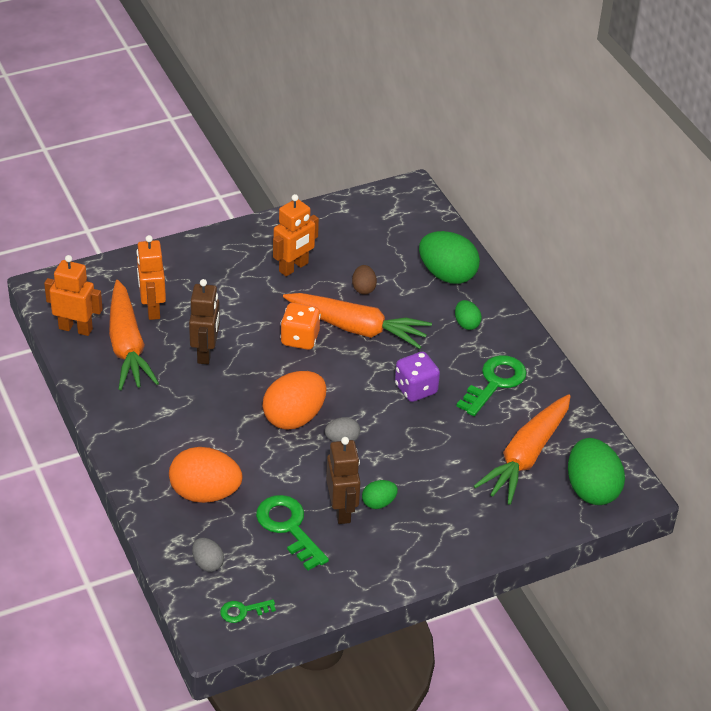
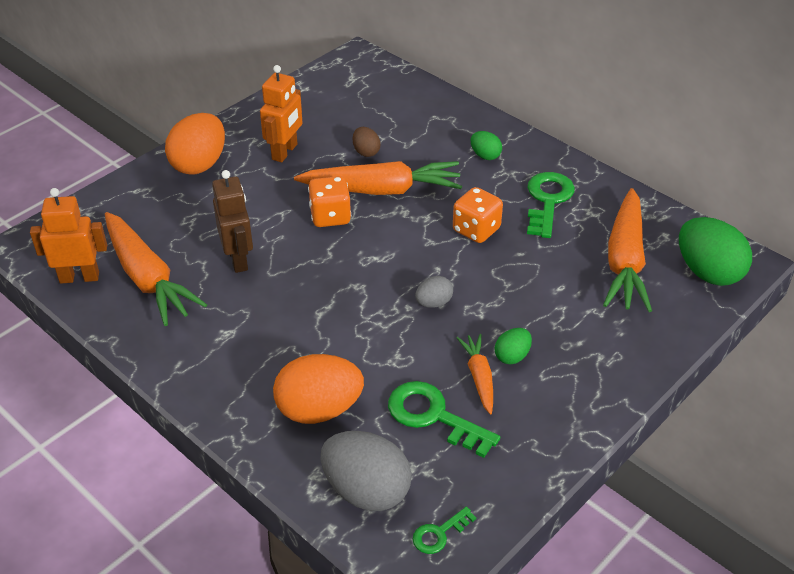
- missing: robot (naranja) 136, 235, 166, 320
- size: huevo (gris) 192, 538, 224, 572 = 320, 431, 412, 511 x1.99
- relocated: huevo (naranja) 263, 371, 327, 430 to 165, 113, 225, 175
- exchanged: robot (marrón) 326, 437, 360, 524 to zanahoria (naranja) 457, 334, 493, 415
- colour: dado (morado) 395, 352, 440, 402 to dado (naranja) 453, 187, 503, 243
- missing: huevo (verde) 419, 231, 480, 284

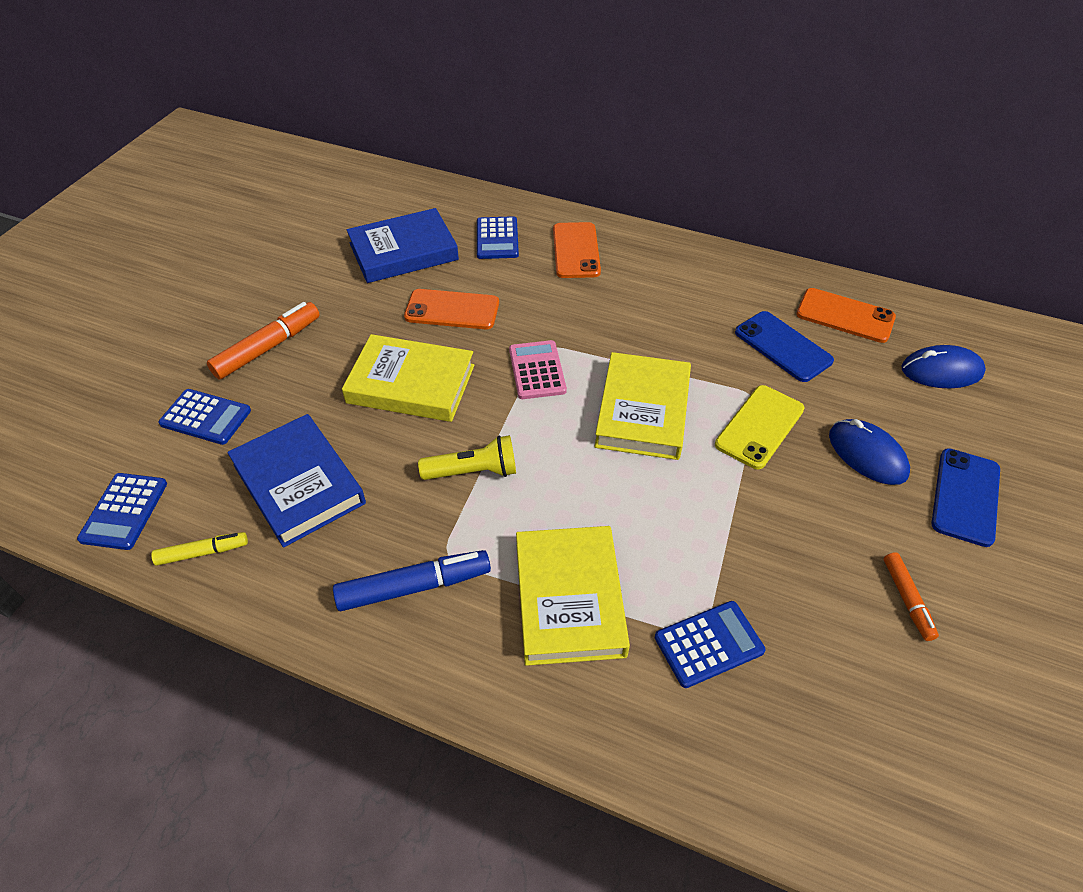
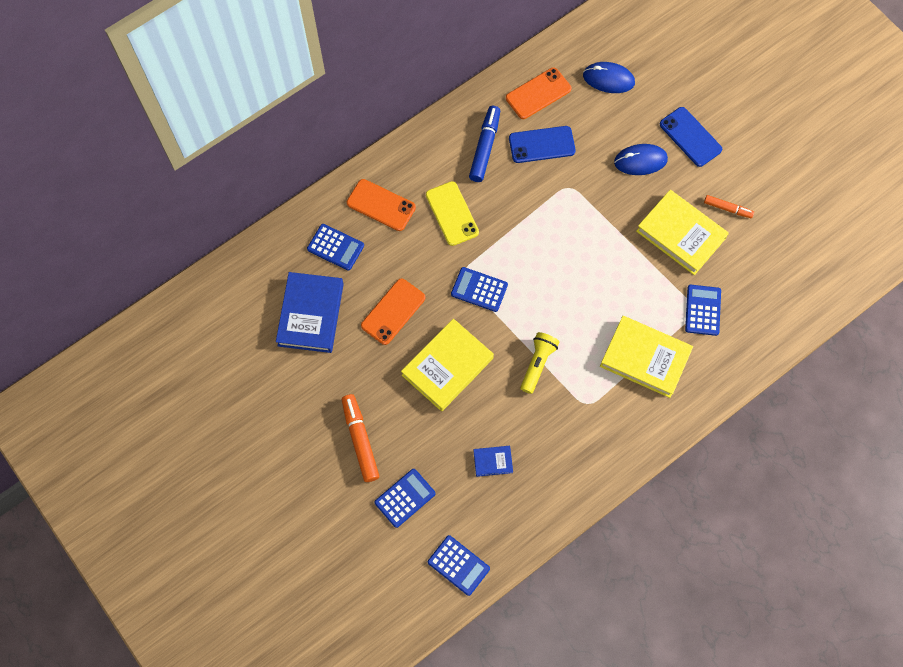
- missing: rotulador (amarillo) 151, 532, 248, 566
- size: libro (azul) 227, 414, 366, 548 = 473, 446, 513, 477 x0.47
- relocated: rotulador (azul) 333, 550, 491, 611 to 469, 106, 500, 182
- colour: calculadora (rosa) 509, 340, 567, 399 to calculadora (azul) 451, 267, 508, 312
- relocated: libro (amarillo) 594, 352, 691, 460 to 636, 190, 729, 275
- relocated: móvil (amarillo) 715, 385, 804, 469 to 426, 181, 479, 246
- spun: ratón (azul) 901, 345, 986, 388 = 583, 62, 635, 93 75 degrees clockwise

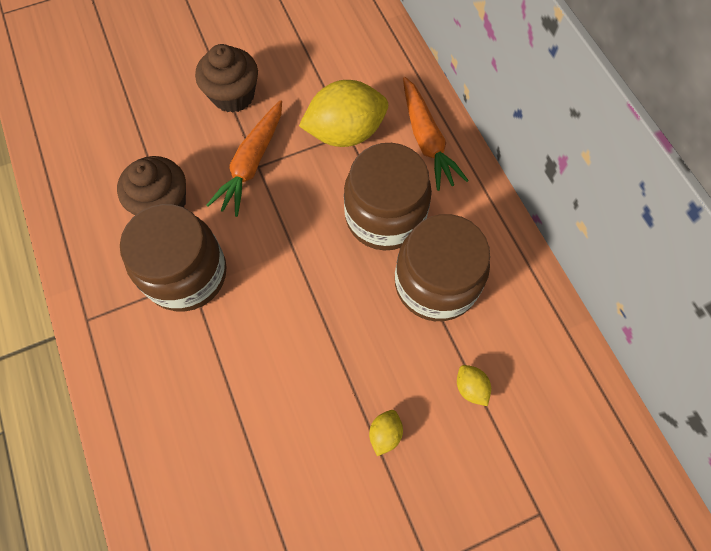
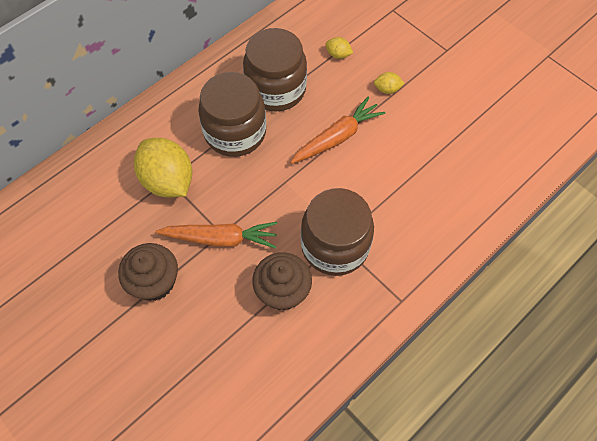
- relocated: zanahoria (naranja) 403, 77, 469, 191 to 290, 96, 385, 164
- spun: limón (amarillo) 457, 365, 491, 406 = 325, 37, 353, 59 75 degrees clockwise

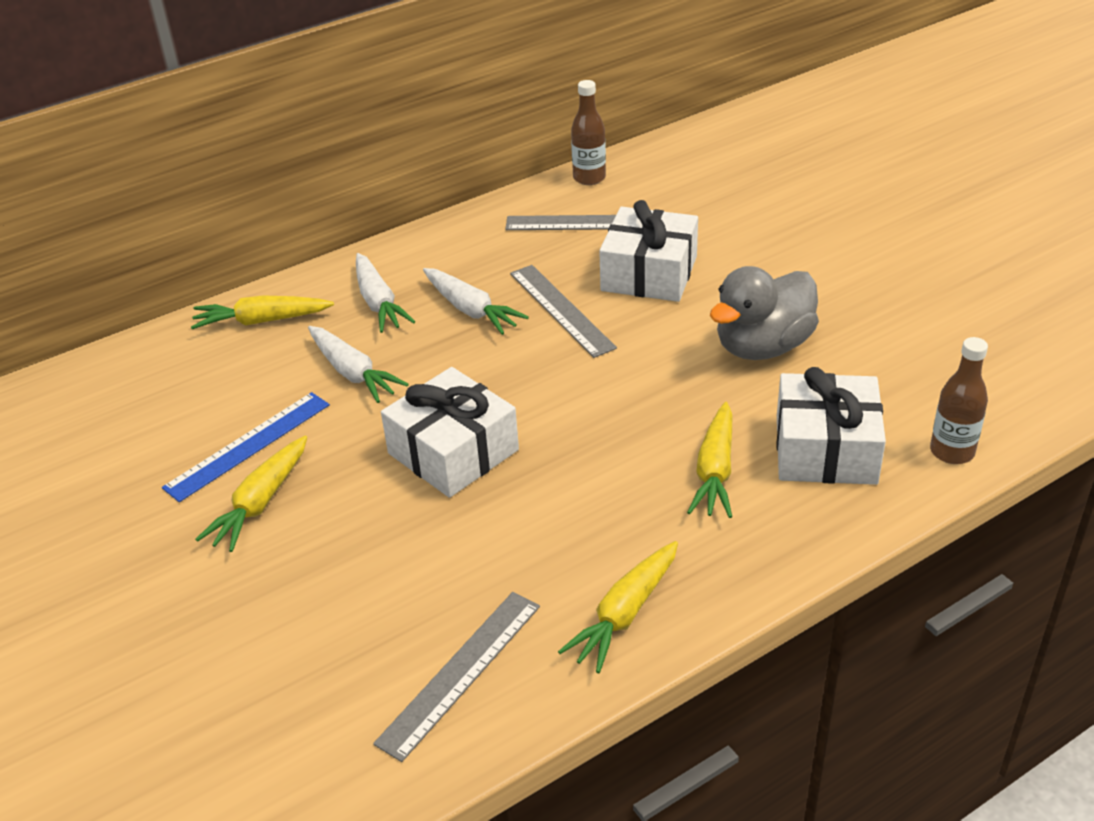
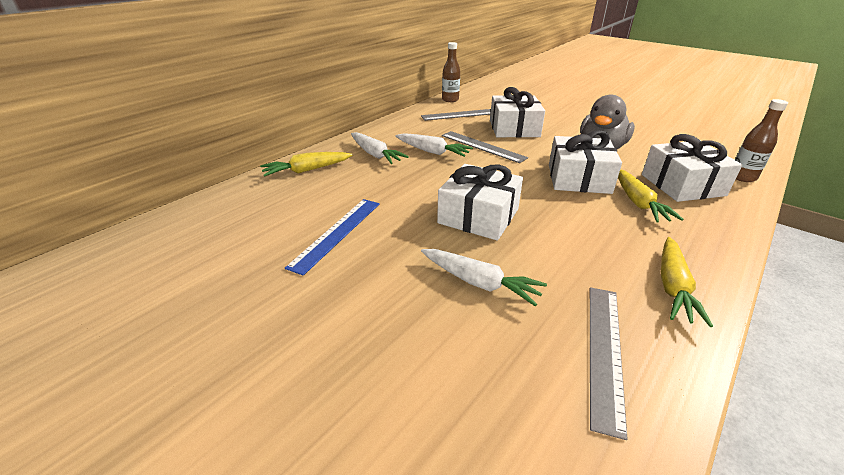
- missing: zanahoria (amarillo) 195, 436, 307, 552
- relocated: zanahoria (blanco) 308, 326, 409, 403 to 421, 249, 547, 306
- appeared: regalo (blanco) 549, 130, 622, 194

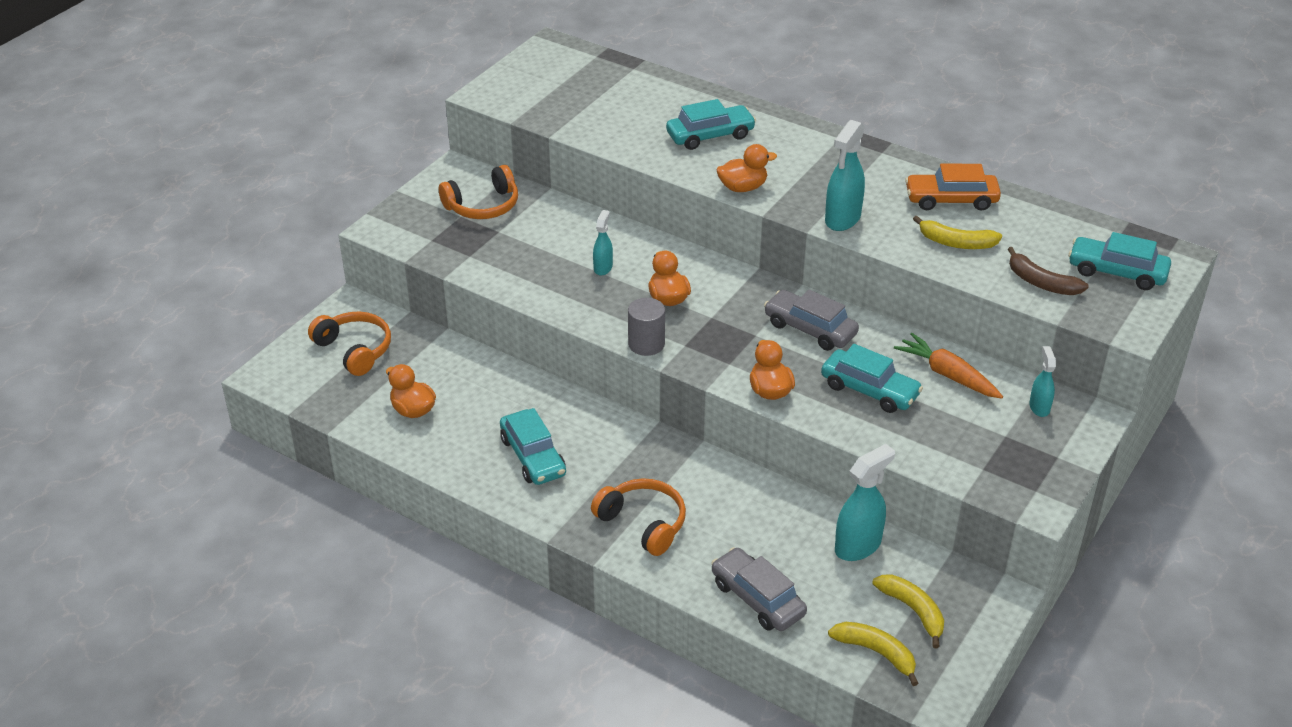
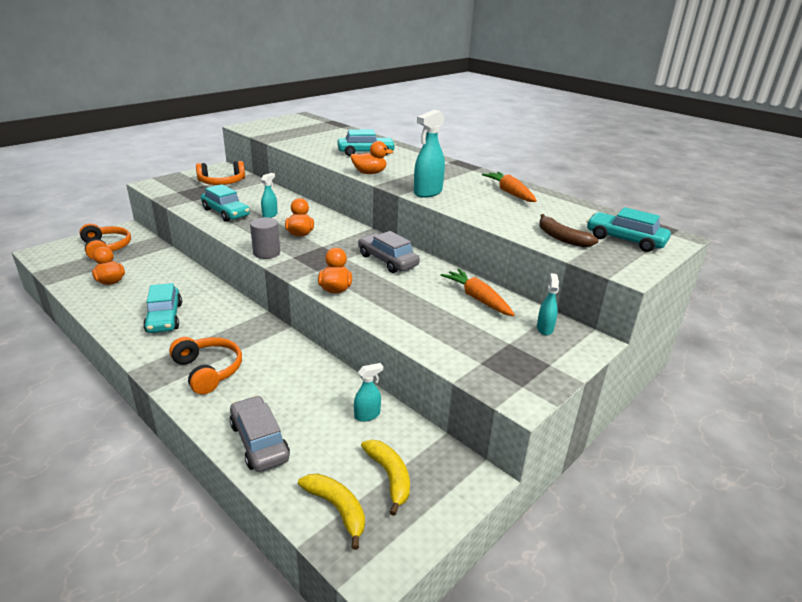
- relocated: coche (turquesa) 821, 344, 923, 413 to 201, 184, 250, 222
- size: pulverizador (turquesa) 835, 444, 895, 561 = 354, 363, 383, 422 x0.57
- exchanged: coche (naranja) 905, 164, 1001, 211 to zanahoria (naranja) 482, 172, 537, 202
- missing: plátano (amarillo) 913, 215, 1002, 249

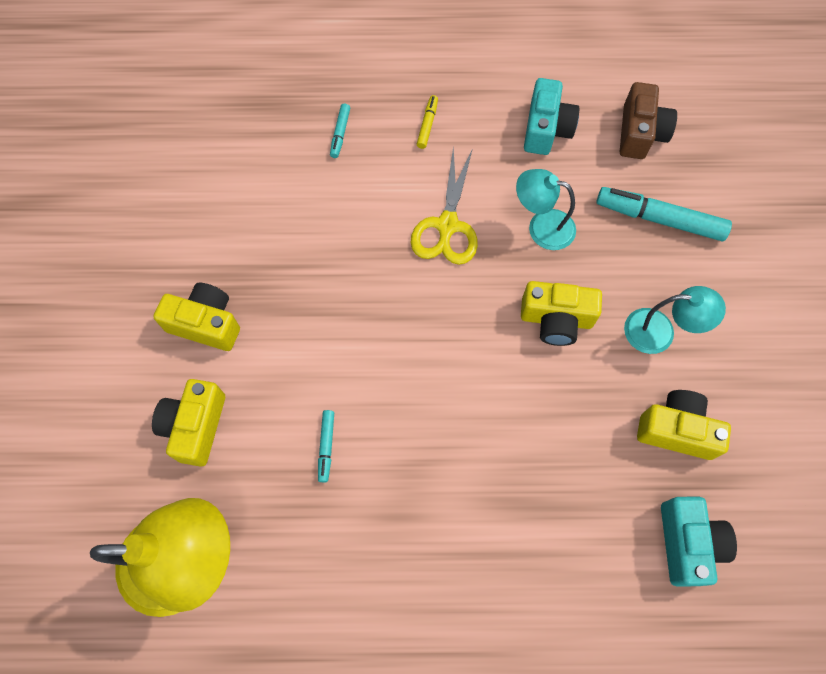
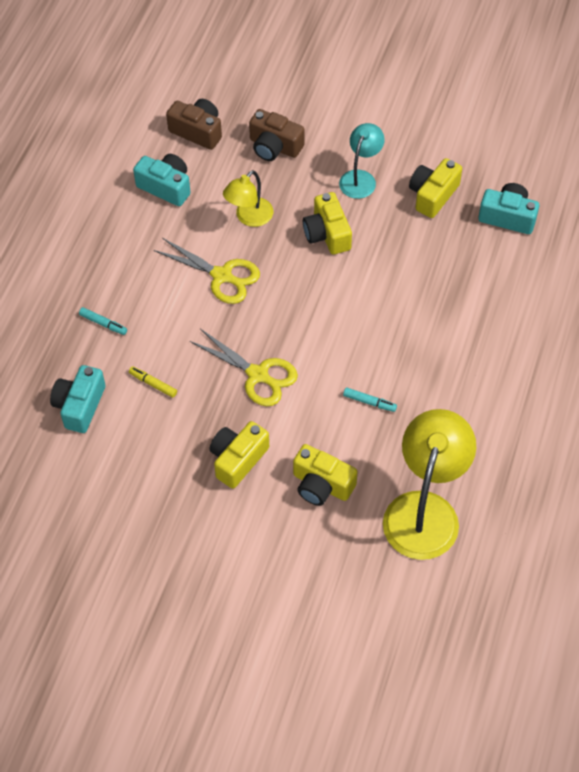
- relocated: rotulador (amarillo) 417, 95, 438, 149 to 129, 366, 177, 398
- colour: lámpara (turquesa) 516, 169, 576, 250 to lámpara (amarillo) 223, 170, 273, 227
- spun: cámara (amarillo) 521, 281, 602, 346 = 303, 192, 352, 255 135 degrees clockwise
- exchanged: rotulador (turquesa) 596, 187, 732, 241 to cámara (marrón) 249, 109, 304, 161
- appeared: cámara (turquesa) 50, 365, 105, 433
- appeared: tijeras (amarillo) 190, 329, 298, 406

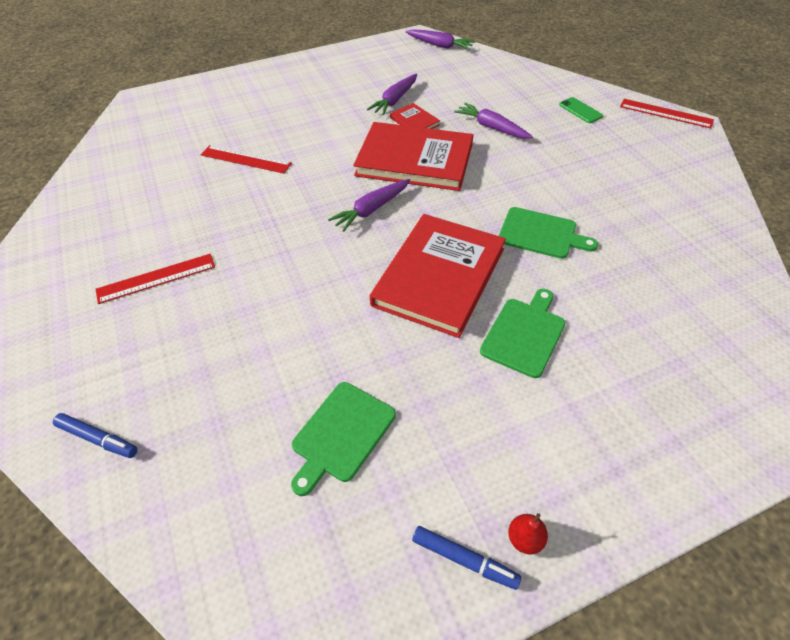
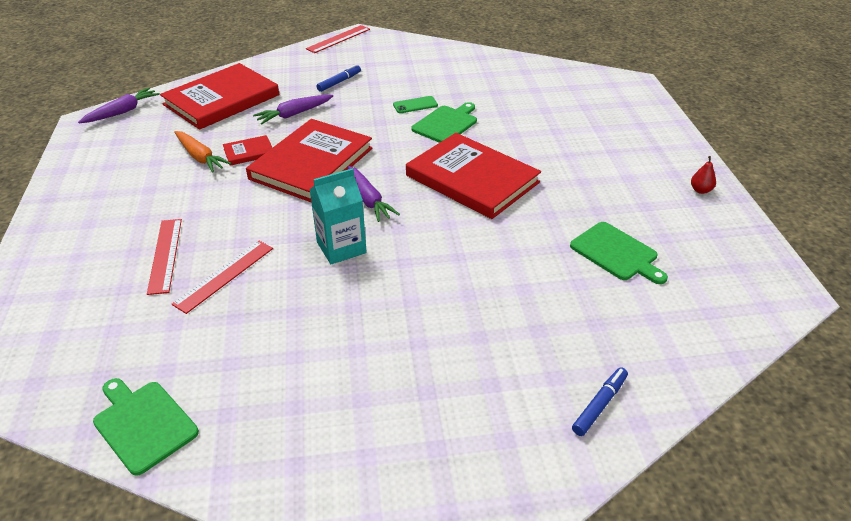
- relocated: regla (rojo) 96, 254, 215, 304 to 147, 219, 182, 295
- colour: zanahoria (morado) 367, 74, 417, 115 to zanahoria (naranja) 174, 131, 232, 173
- relocated: rotulador (azul) 412, 526, 521, 590 to 317, 64, 361, 92
- relocated: tabla de cortar (verde) 480, 289, 565, 378 to 93, 378, 199, 476
- relocated: móvil (verde) 559, 97, 603, 123 to 393, 96, 438, 113
- appeared: libro (rojo) 160, 63, 279, 130
- appeared: cartón de leche (turquesa) 310, 168, 367, 264

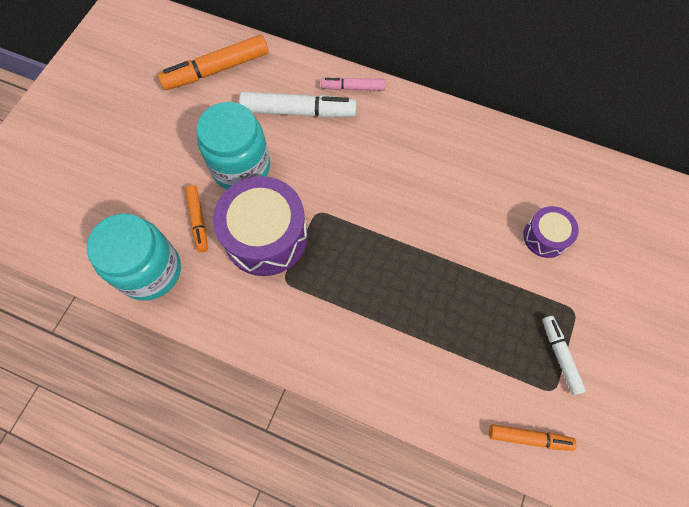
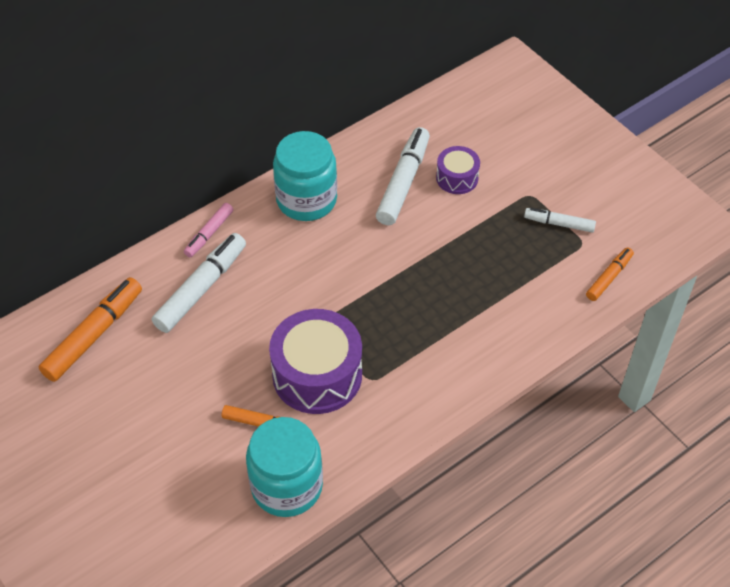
- spun: rotulador (naranja) 158, 35, 268, 90 = 39, 277, 142, 382 150 degrees counterclockwise
- relocated: tarro (turquesa) 196, 102, 270, 189 to 273, 131, 337, 221
- appeared: rotulador (blanco) 376, 127, 430, 225

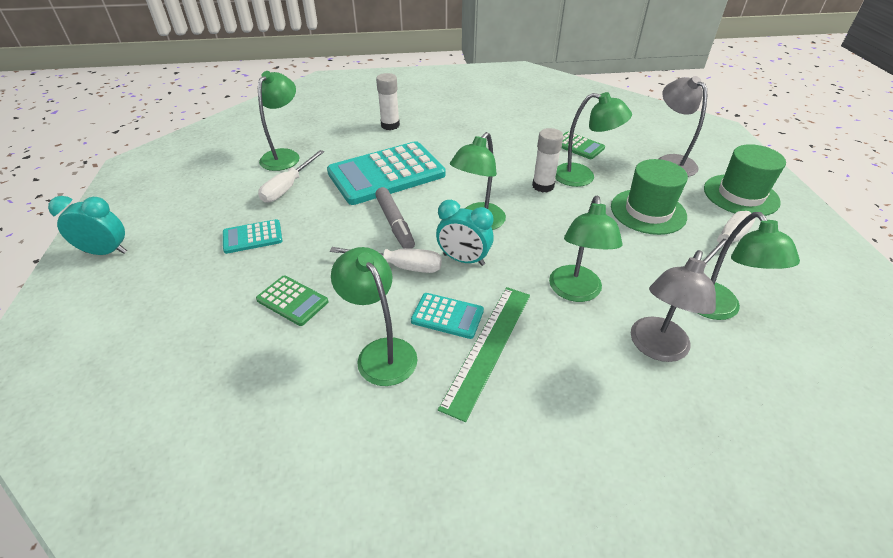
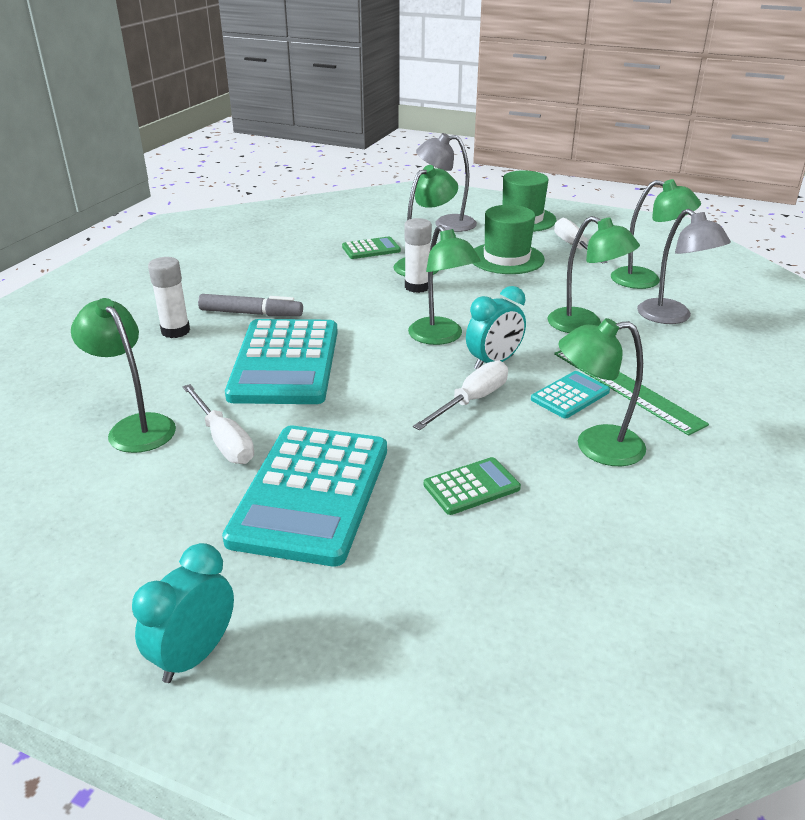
- size: calculadora (turquesa) 223, 219, 282, 254 = 222, 425, 387, 566 x2.15
- relocated: rotulador (gris) 375, 187, 415, 249 to 198, 294, 303, 316

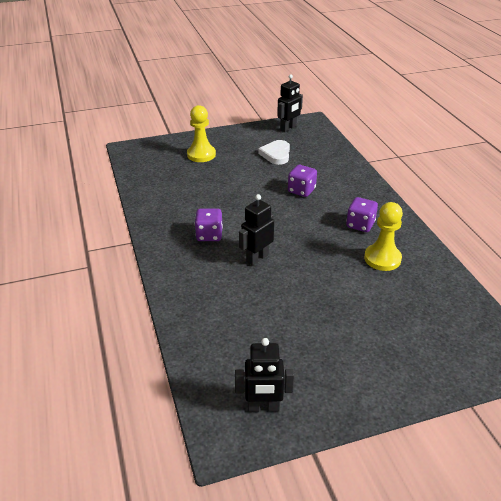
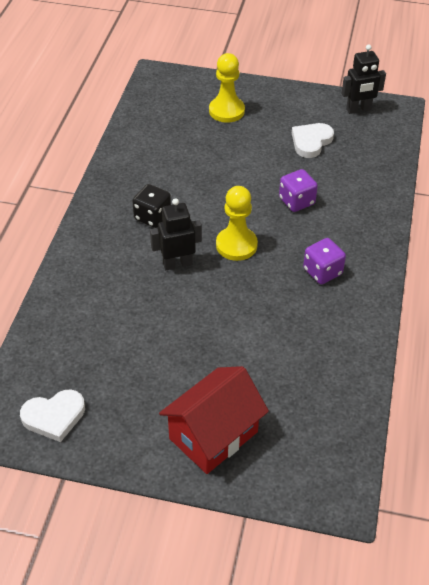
- colour: dado (morado) 195, 209, 223, 241 to dado (negro) 132, 184, 171, 228
- exchanged: robot (negro) 235, 338, 294, 412 to corazón (blanco) 20, 389, 85, 442
- relocated: peón (amarillo) 364, 202, 403, 271 to 216, 186, 258, 261
- appeared: casa (rojo) 159, 366, 269, 474

